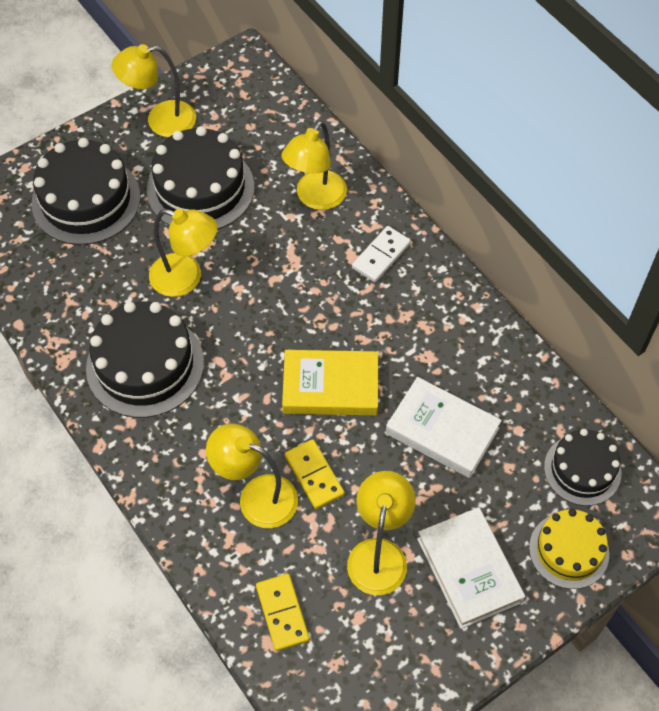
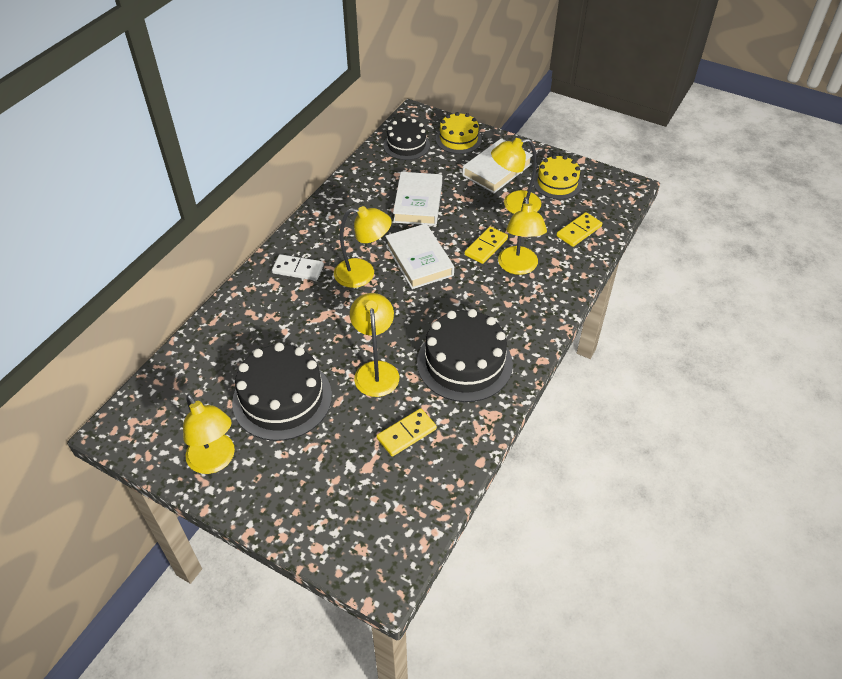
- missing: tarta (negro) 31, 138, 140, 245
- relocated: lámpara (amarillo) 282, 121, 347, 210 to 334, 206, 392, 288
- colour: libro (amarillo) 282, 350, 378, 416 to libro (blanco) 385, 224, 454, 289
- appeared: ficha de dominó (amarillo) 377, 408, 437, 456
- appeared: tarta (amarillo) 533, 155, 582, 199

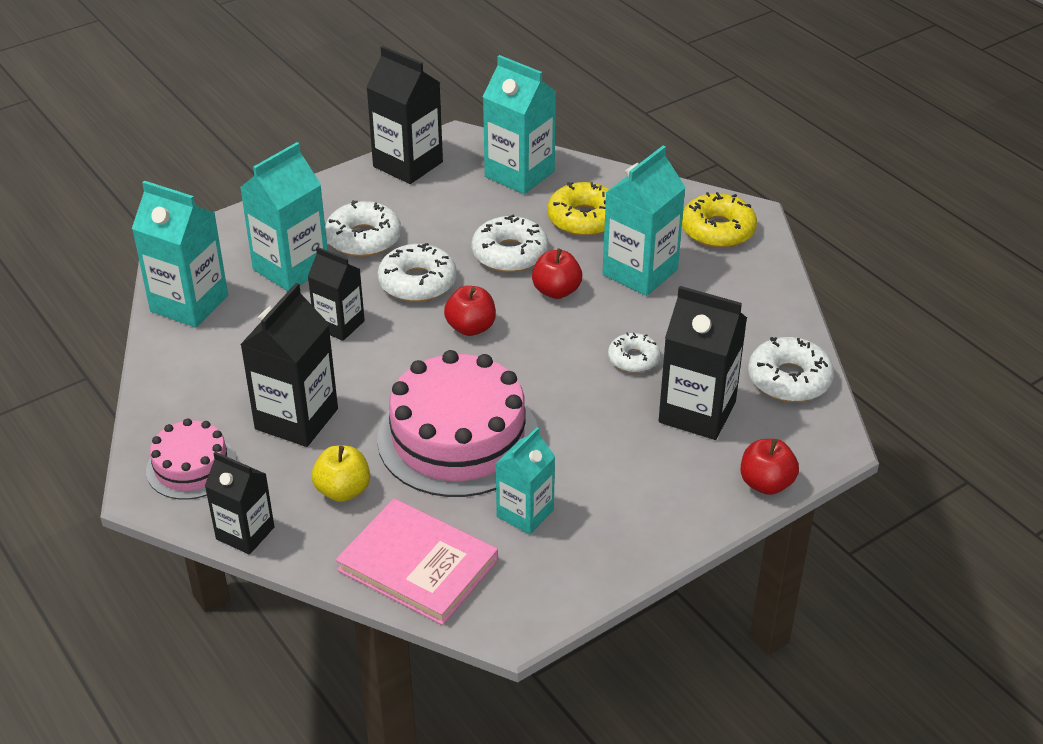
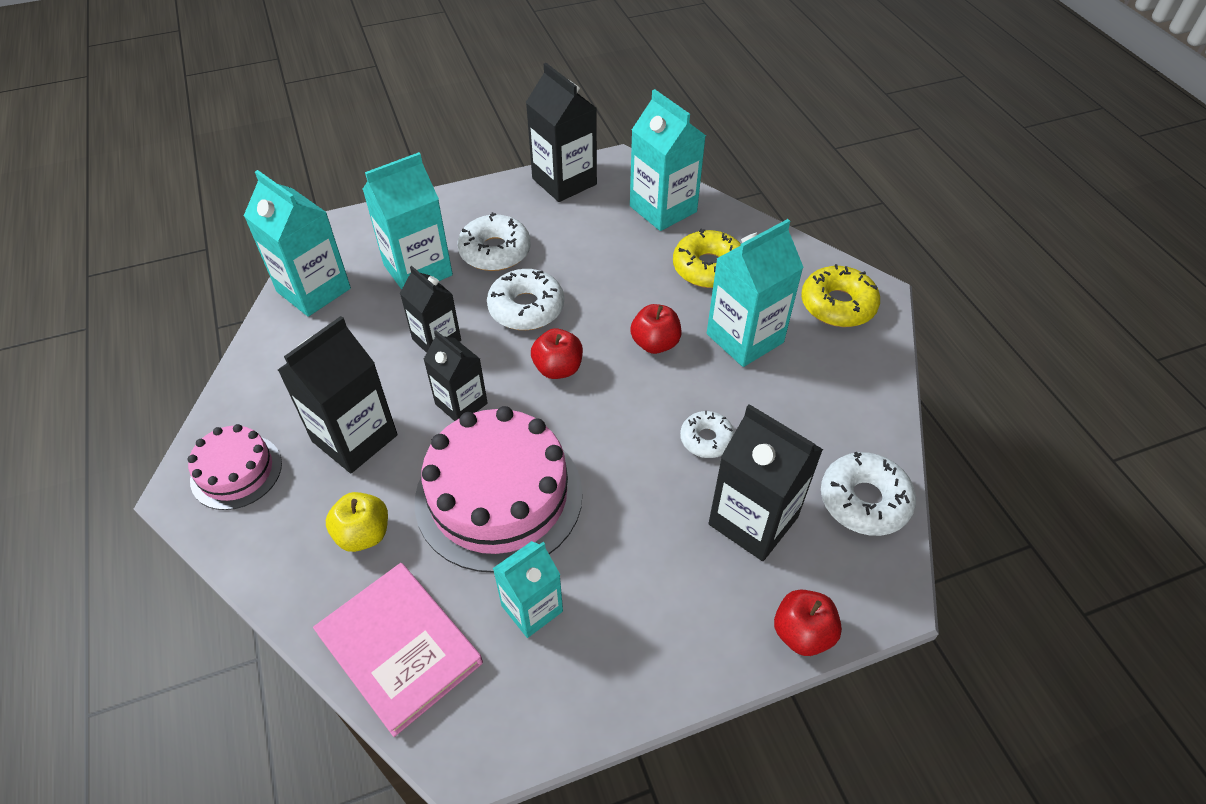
- relocated: cartón de leche (negro) 205, 452, 274, 555 to 423, 331, 488, 421
- missing: rosquilla (blanco) 471, 214, 548, 272

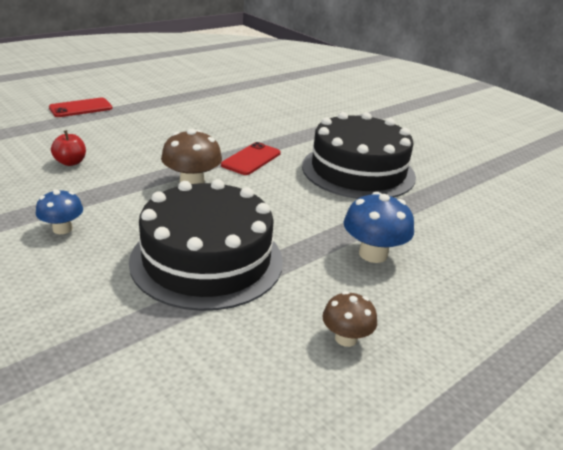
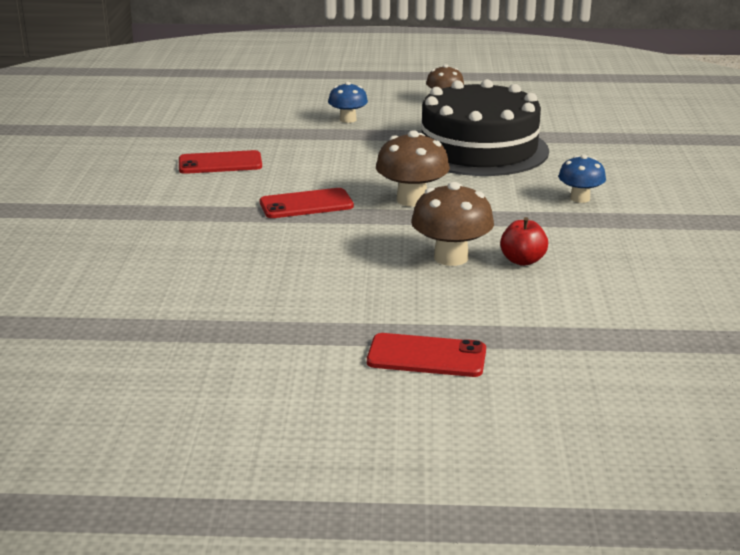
- exchanged: tarta (negro) 302, 112, 416, 199 to móvil (rojo) 179, 150, 262, 174
- size: seta (azul) 344, 192, 414, 263 = 328, 81, 368, 123 x0.64
- appeared: seta (marrón) 411, 182, 494, 266

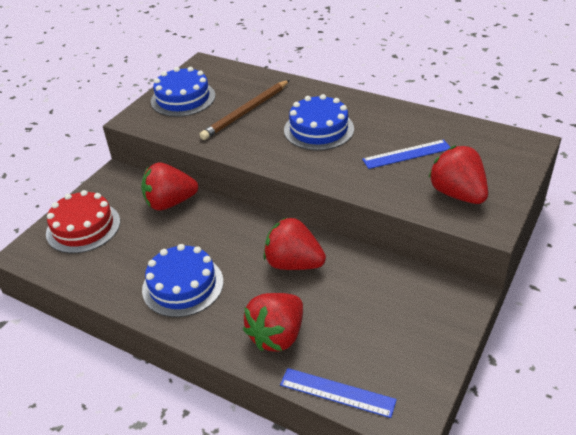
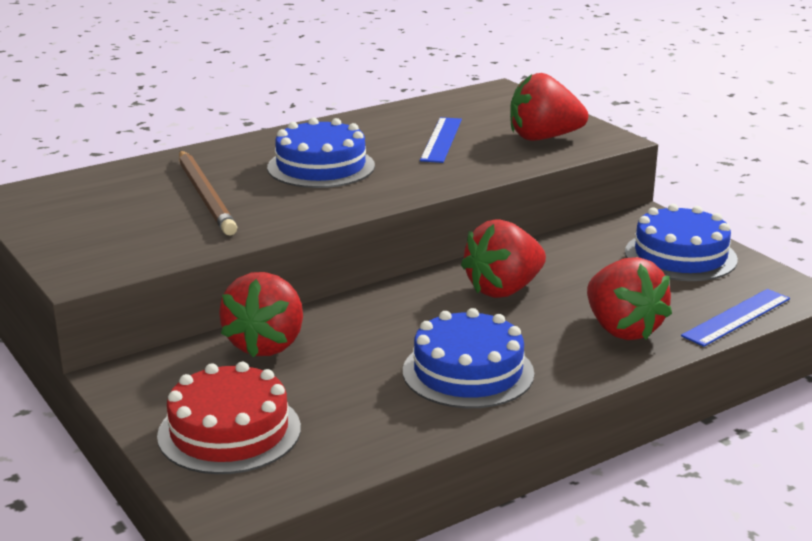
- relocated: tarta (azul) 151, 67, 216, 117 to 625, 204, 738, 281

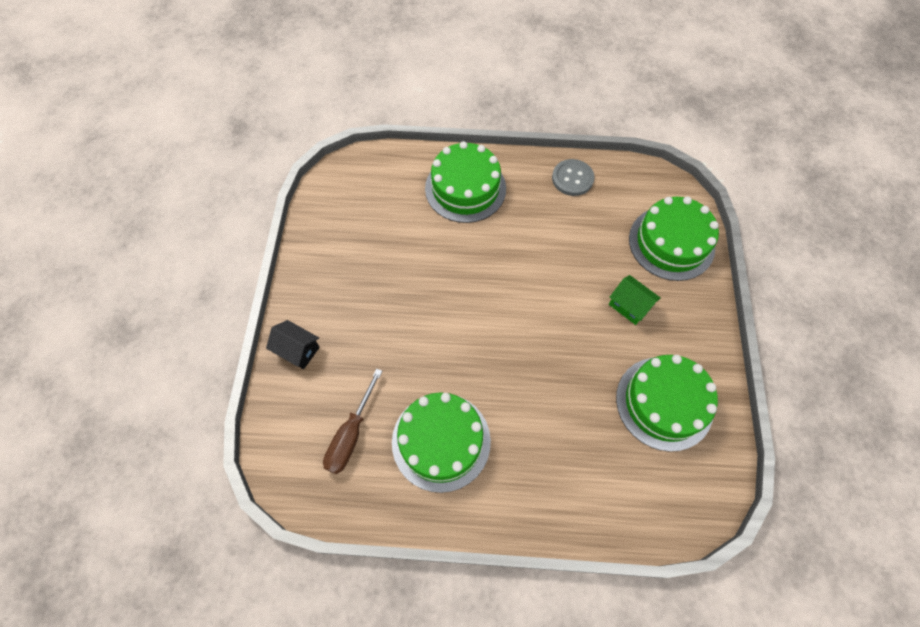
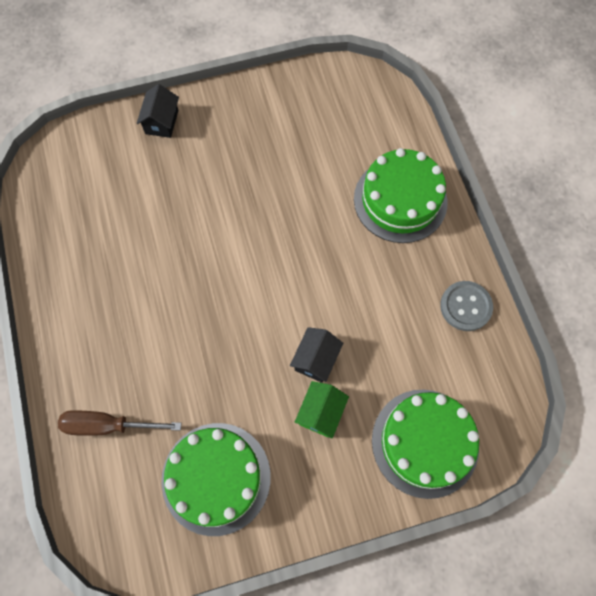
- relocated: destornillador (marrón) 323, 368, 382, 474 to 58, 410, 182, 436
- missing: tarta (verde) 392, 392, 491, 493
- appeared: casa (negro) 290, 327, 343, 383

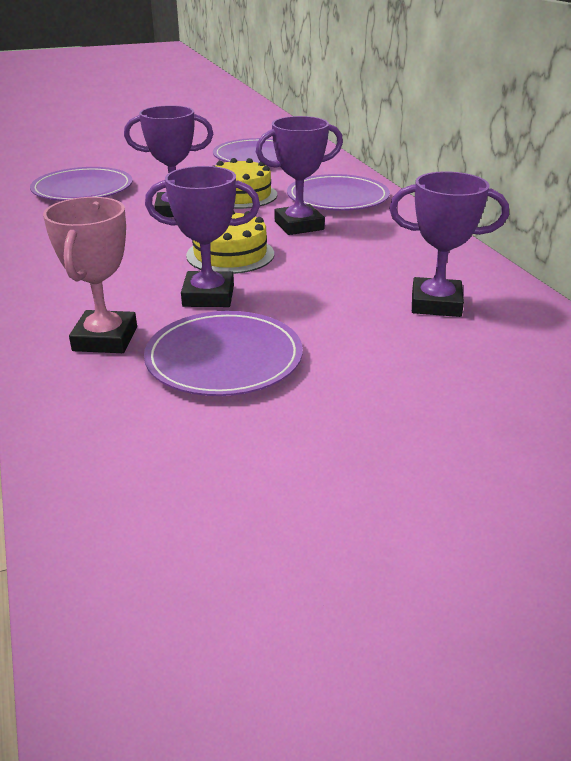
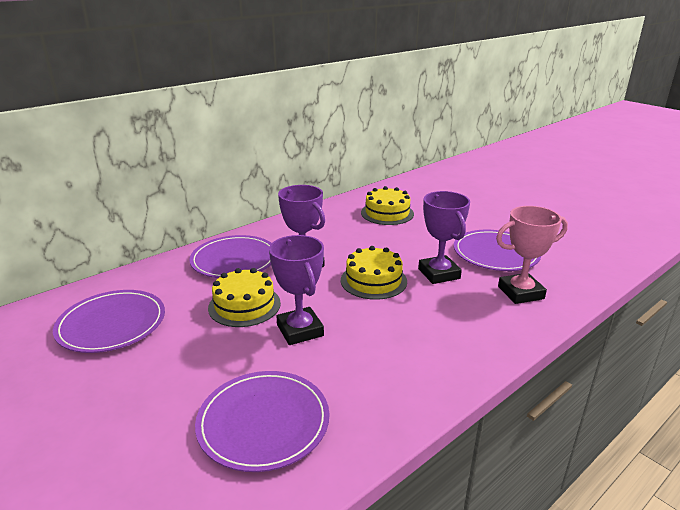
- exchanged: trofeo (morado) 389, 171, 509, 317 to tarta (amarillo) 361, 186, 414, 225

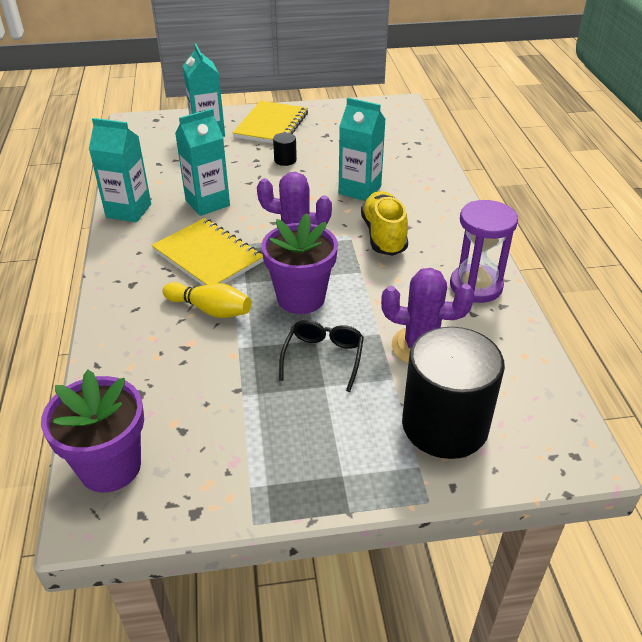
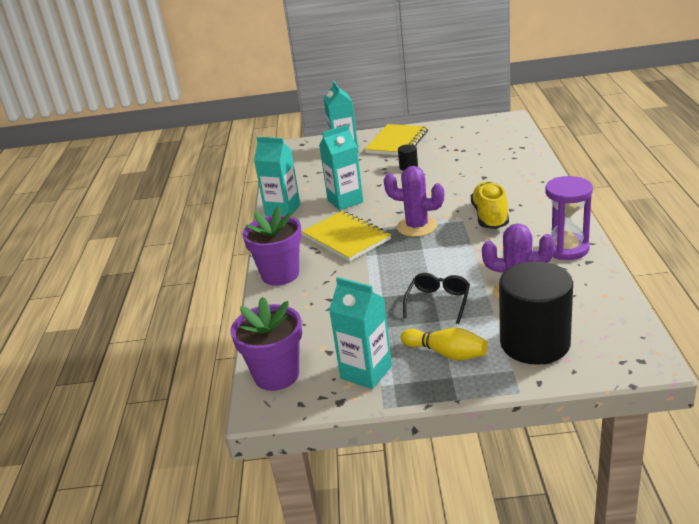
- relocated: bolo (amarillo) 162, 282, 251, 318 to 401, 328, 488, 360
- relocated: maceta (morado) 261, 213, 338, 314 to 242, 206, 302, 286
- relocated: cartón de leche (turquesa) 339, 98, 386, 201 to 329, 277, 392, 389

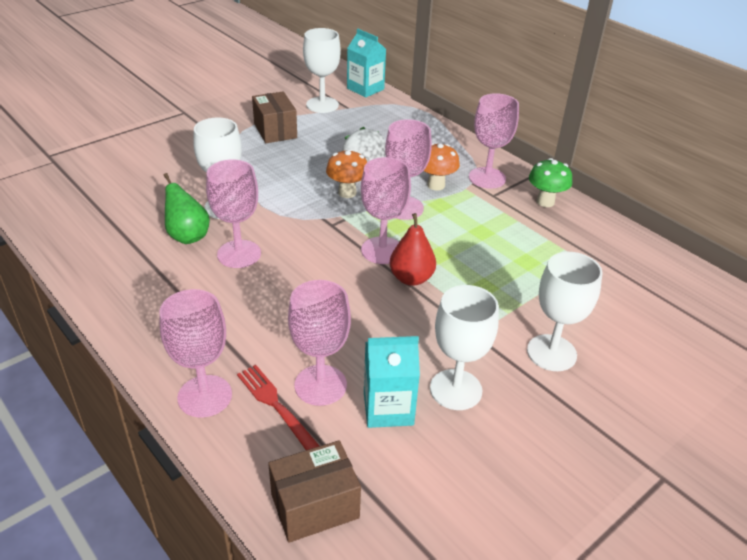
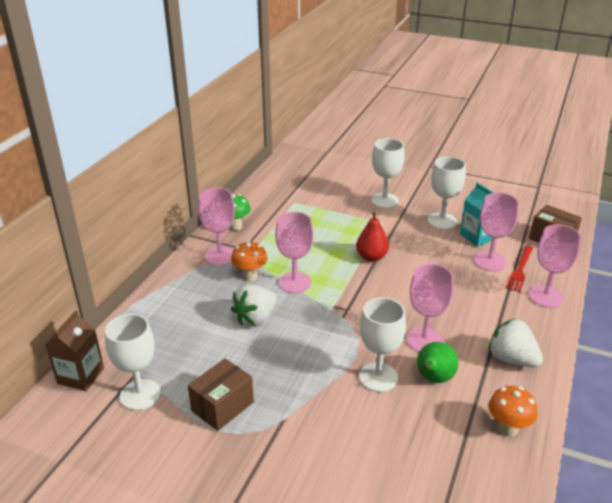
- relocated: seta (naranja) 326, 149, 367, 198 to 489, 386, 537, 437
- colour: cartón de leche (turquesa) 347, 29, 386, 98 to cartón de leche (marrón) 45, 310, 104, 391
- missing: copa (rosa) 361, 157, 411, 264
- appeared: fresa (blanco) 489, 318, 543, 367

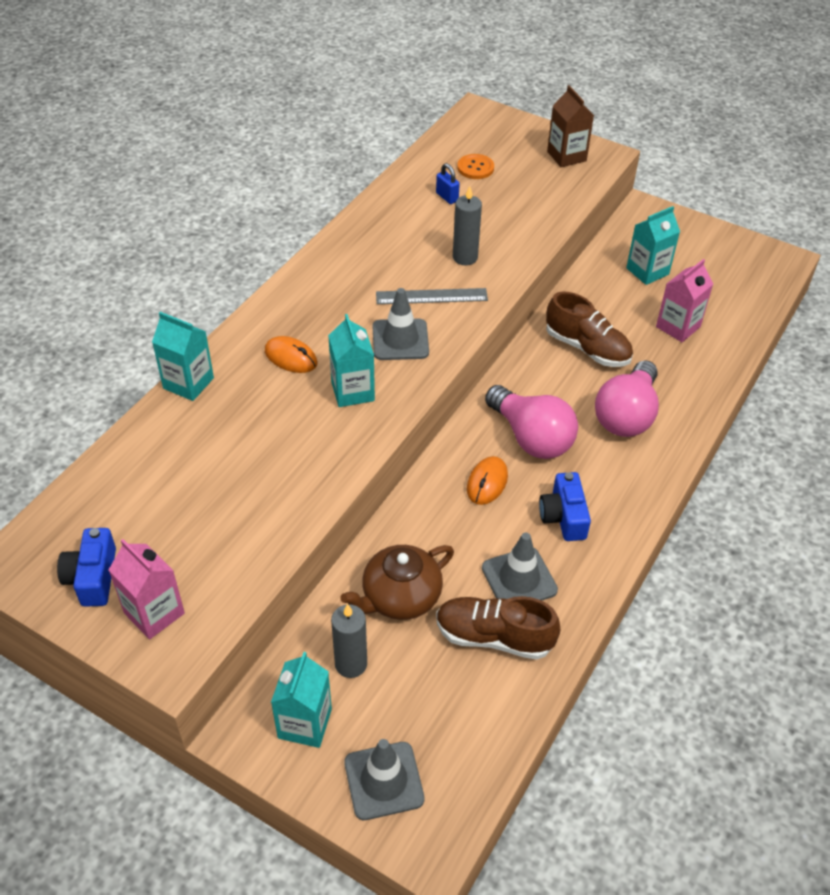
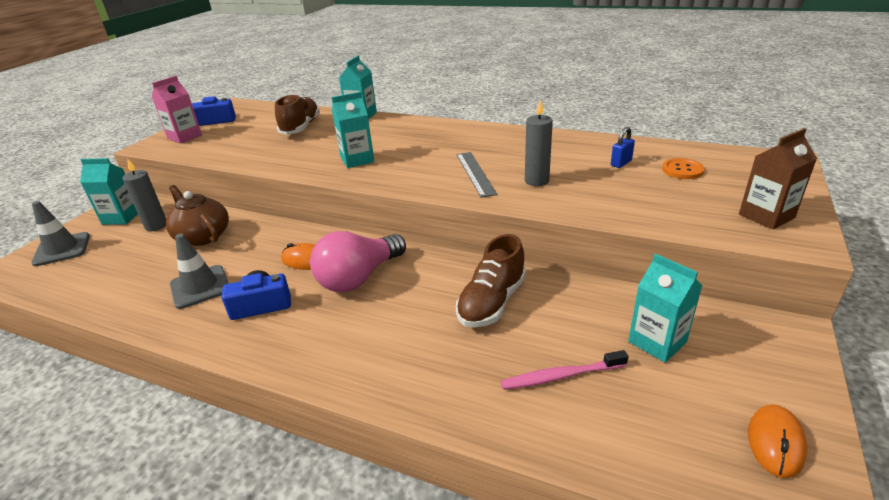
- relocated: ratón (naranja) 265, 336, 317, 373 to 748, 404, 807, 478
- missing: cono de tráfico (gris) 373, 288, 429, 360
- relocated: zapato (marrón) 436, 596, 560, 660 to 275, 94, 320, 135
- missing: bombilla (rosa) 595, 360, 659, 437
- exchanged: cartón de leche (rosa) 656, 259, 713, 342 to cepillo de dientes (rosa) 501, 350, 629, 390

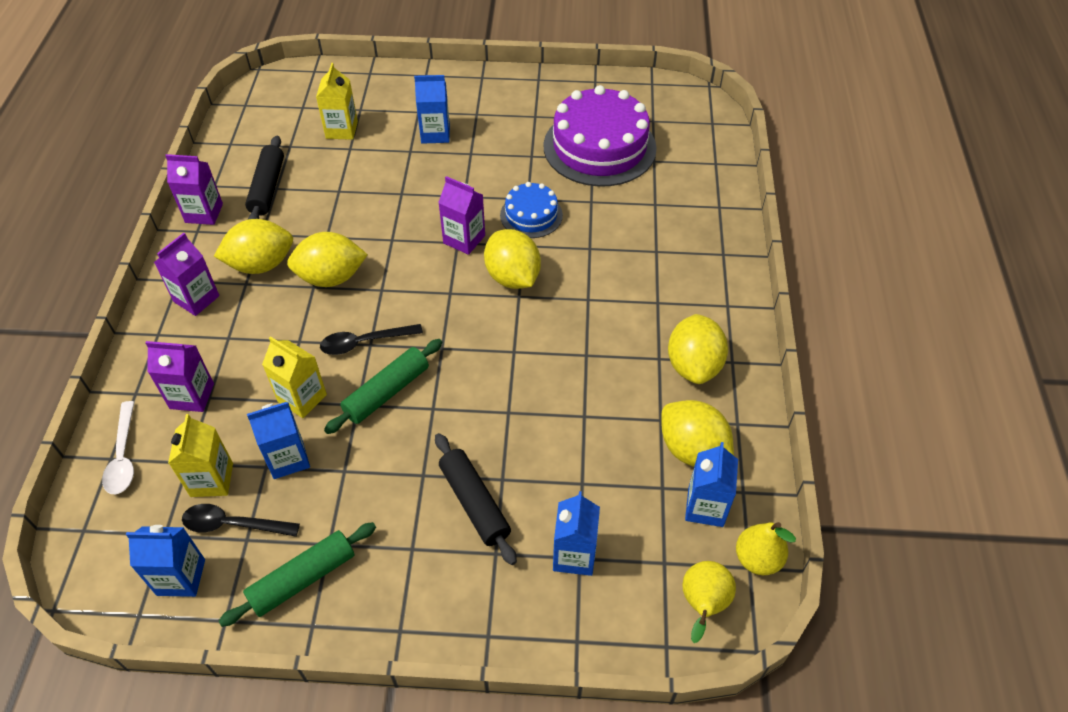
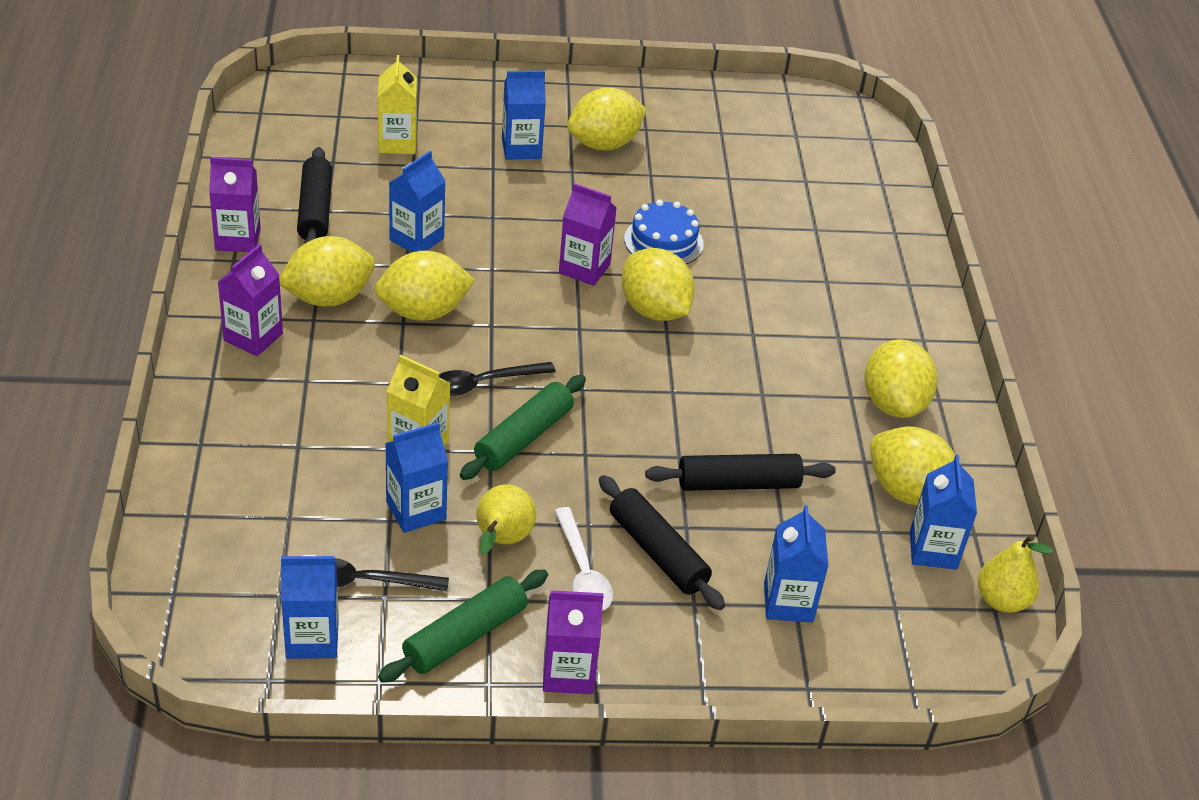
- relocated: cuchara (blanco) 102, 401, 134, 494 to 554, 507, 613, 611
- relocated: cartón de leche (morado) 145, 341, 214, 412 to 543, 590, 604, 694
- missing: cartón de leche (amarillo) 168, 414, 233, 497
- missing: tarta (morado) 543, 85, 657, 187
- relocated: pera (amarillo) 682, 561, 736, 643 to 476, 484, 536, 555
- appeared: cartón de leche (azul) 389, 151, 446, 252
- appeared: limón (amarillo) 567, 88, 647, 150
- appeared: rodillo (negro) 645, 454, 836, 491

